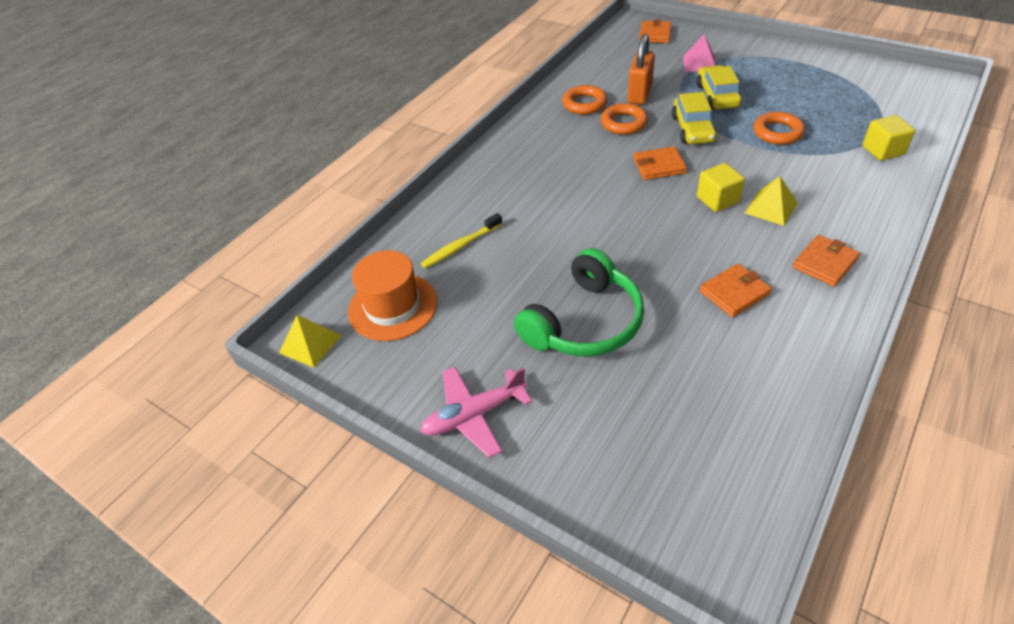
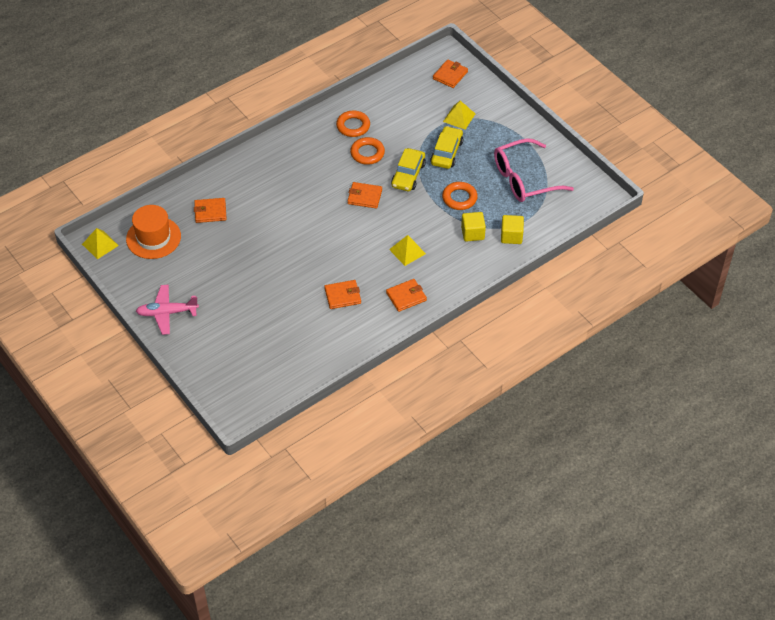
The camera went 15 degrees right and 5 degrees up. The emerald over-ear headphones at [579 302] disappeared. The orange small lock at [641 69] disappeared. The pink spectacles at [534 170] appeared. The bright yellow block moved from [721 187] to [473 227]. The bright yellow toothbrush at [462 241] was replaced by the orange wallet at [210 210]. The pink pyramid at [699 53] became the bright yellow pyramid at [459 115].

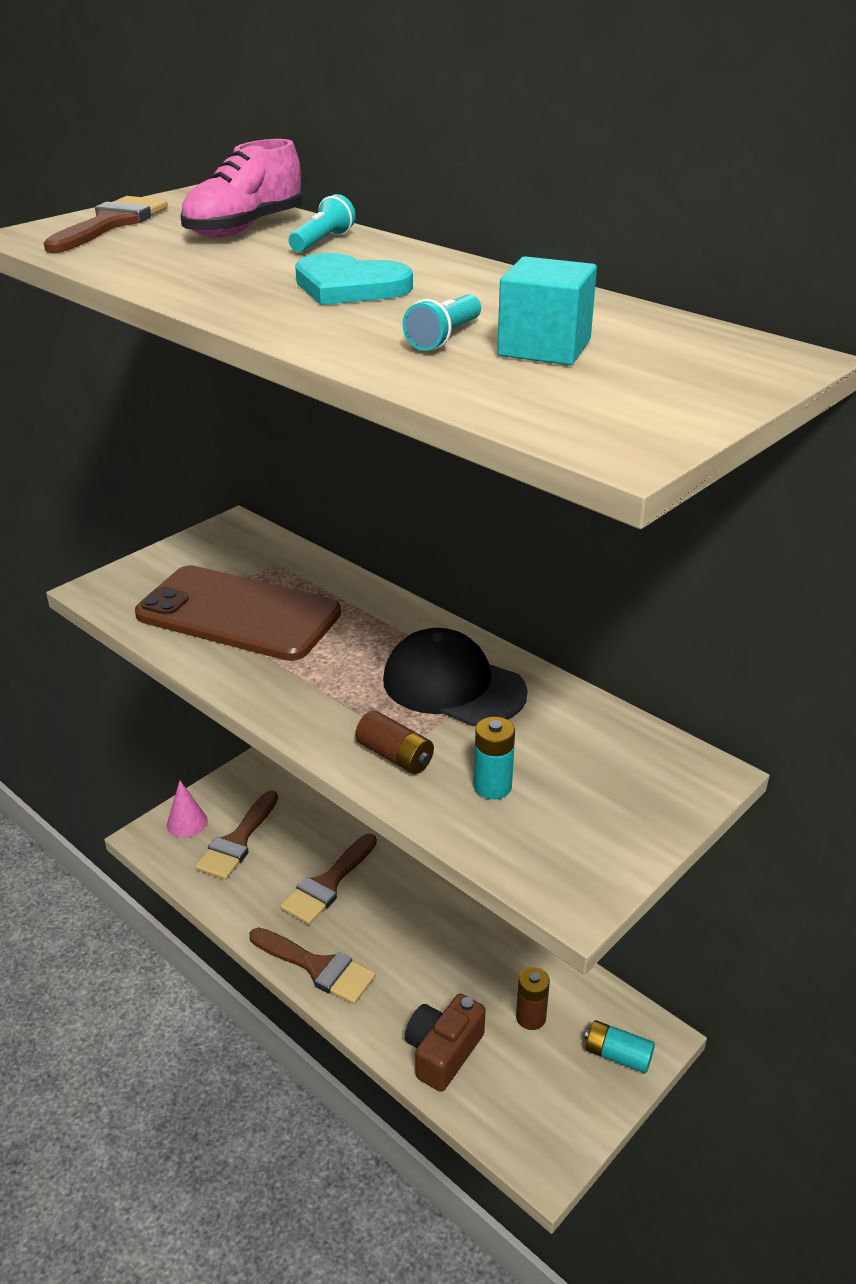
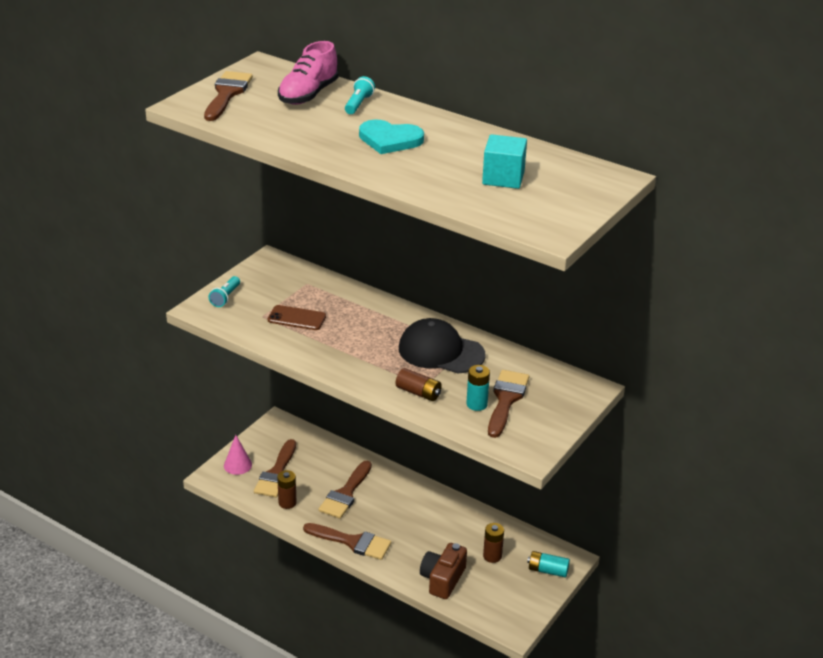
The camera went 10 degrees left and 0 degrees up. The brown AA battery at [287 489] appeared. The brown brush at [508 404] appeared. The turquoise flashlight moved from [441 322] to [224 291]. The brown smartphone at [238 613] changed to 0.46 times the size.

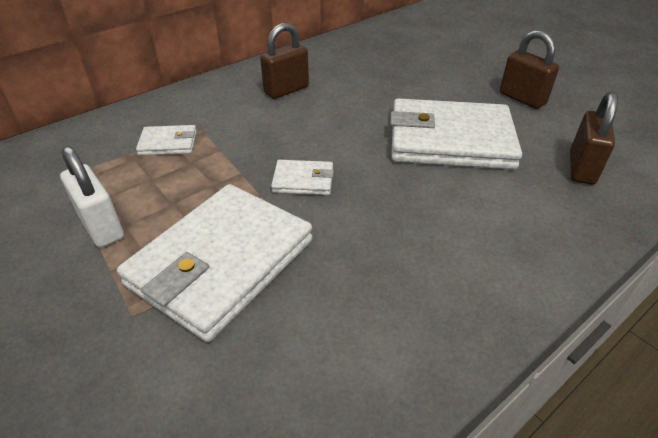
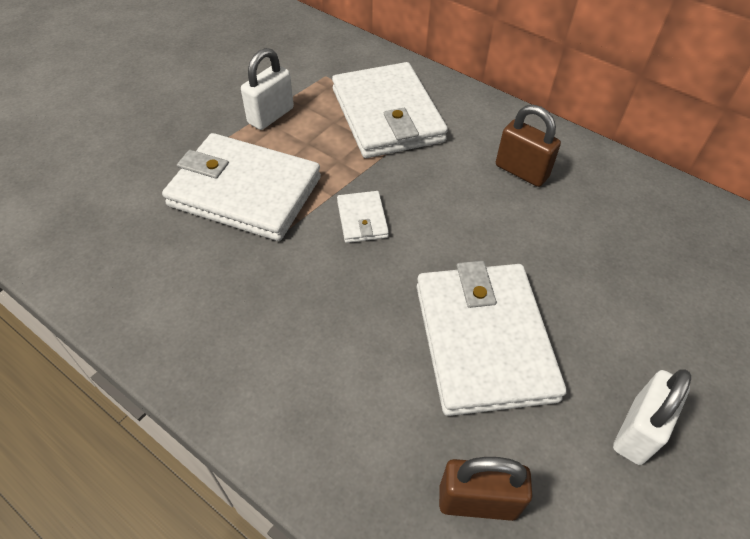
The camera went 75 degrees right and 10 degrees up. The brown small lock at [529 69] became the snow-white small lock at [652 417]. The snow-white wallet at [166 140] changed to 2.26 times the size.

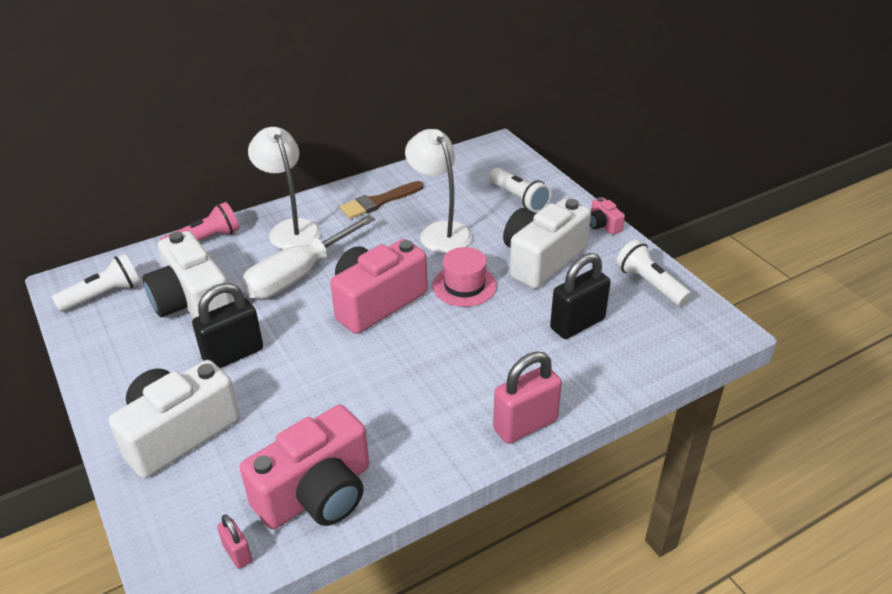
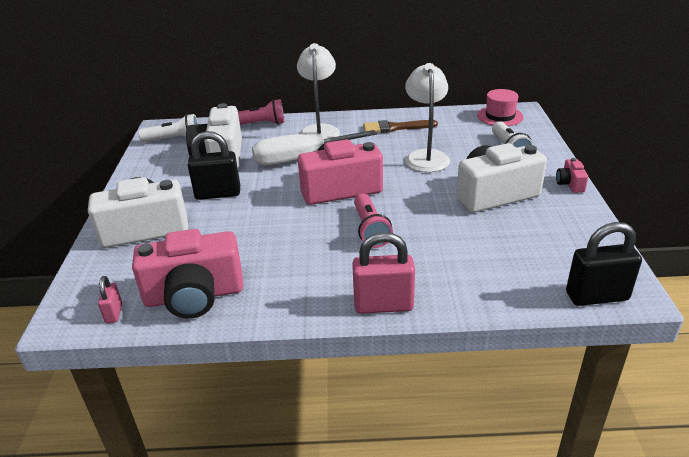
The camera went 30 degrees right and 5 degrees down. The snow-white flashlight at [654 273] disappeared. The pink flashlight at [373 221] appeared. The pink top hat moved from [464 277] to [500 107]. The black small lock moved from [580 296] to [604 264].

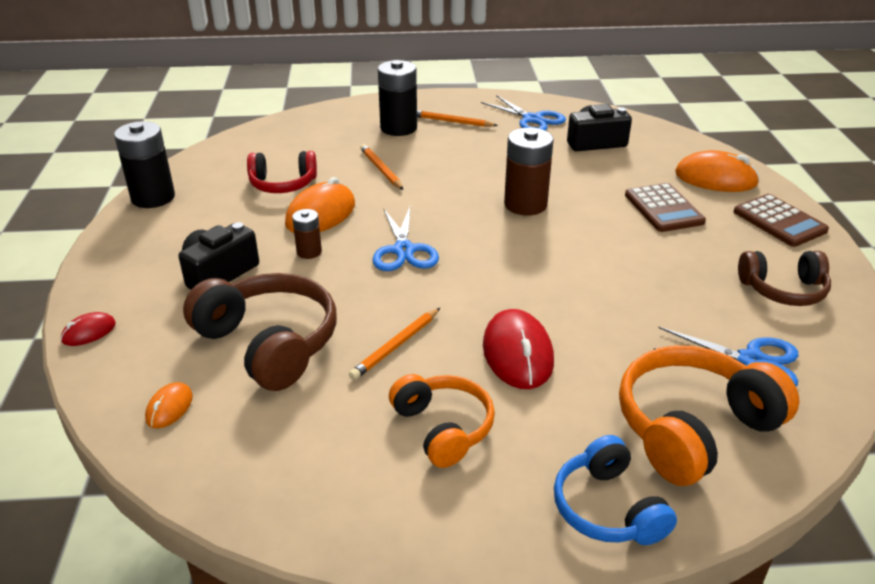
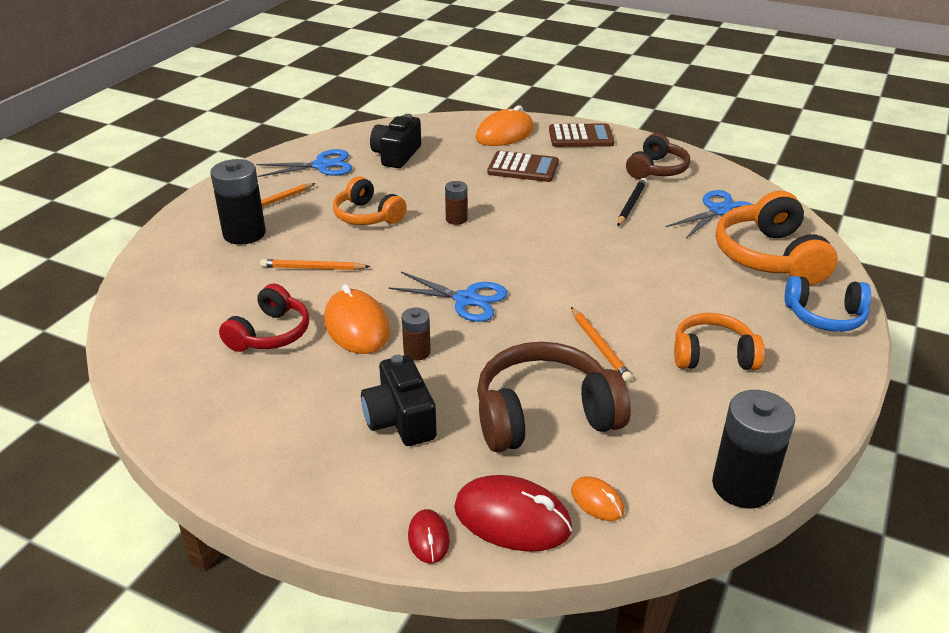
The camera went 60 degrees left and 0 degrees up. The orange over-ear headphones at [370 201] appeared. The black lead pencil at [632 202] appeared. The black AA battery moved from [144 164] to [753 449]. The red mouse moved from [518 349] to [513 513]. The brown AA battery at [529 172] changed to 0.53 times the size.

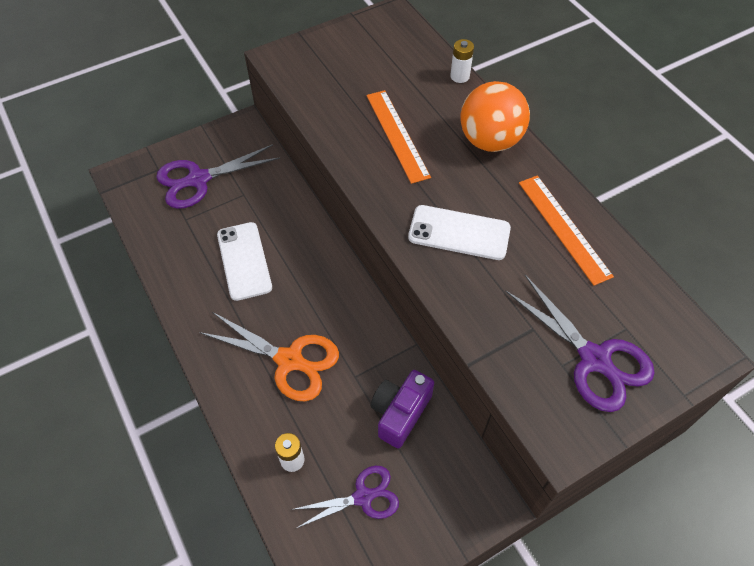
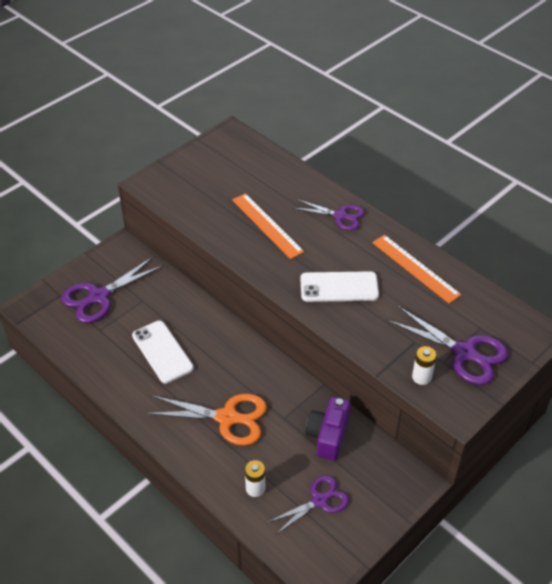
The camera went 15 degrees left and 10 degrees down. The snow-white AA battery moved from [462 61] to [424 365]. The orange ball at [495 116] was replaced by the violet scissors at [329 214].

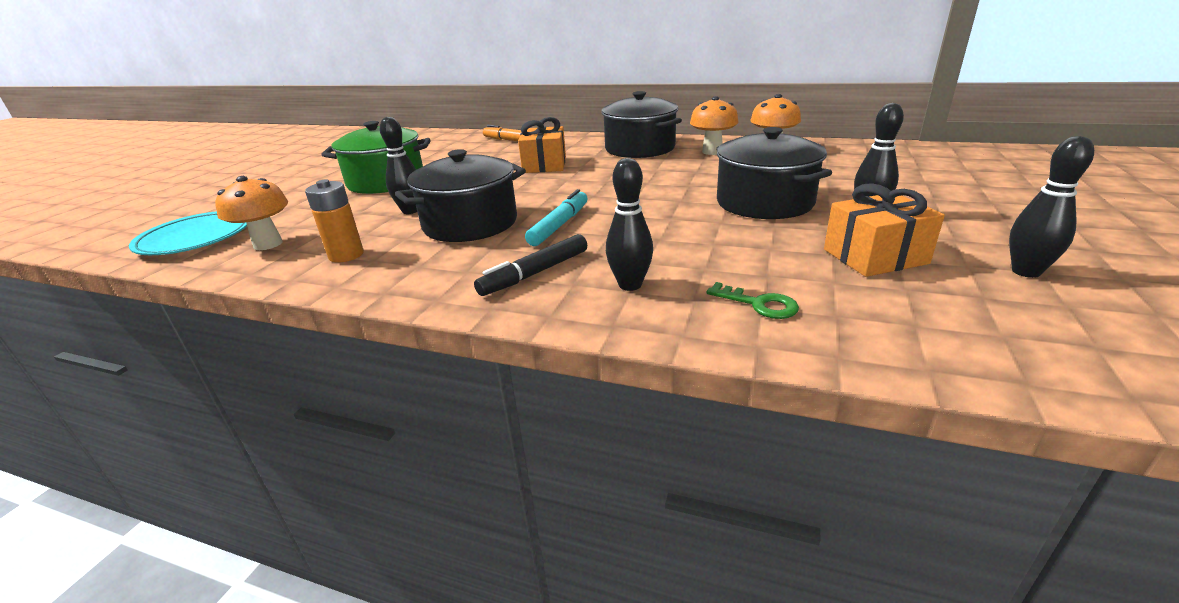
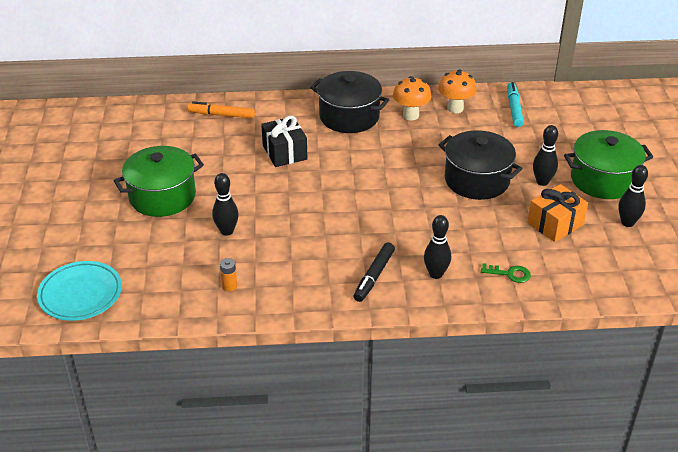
The camera went 25 degrees left and 10 degrees up. The orange toadstool at [251 213] disappeared. The black pot at [460 195] disappeared. The emerald pot at [608 164] appeared. The turquoise felt pen moved from [556 217] to [515 104]. The orange wrapped gift at [542 145] became the black wrapped gift at [284 141]. The orange AA battery at [334 220] changed to 0.63 times the size.

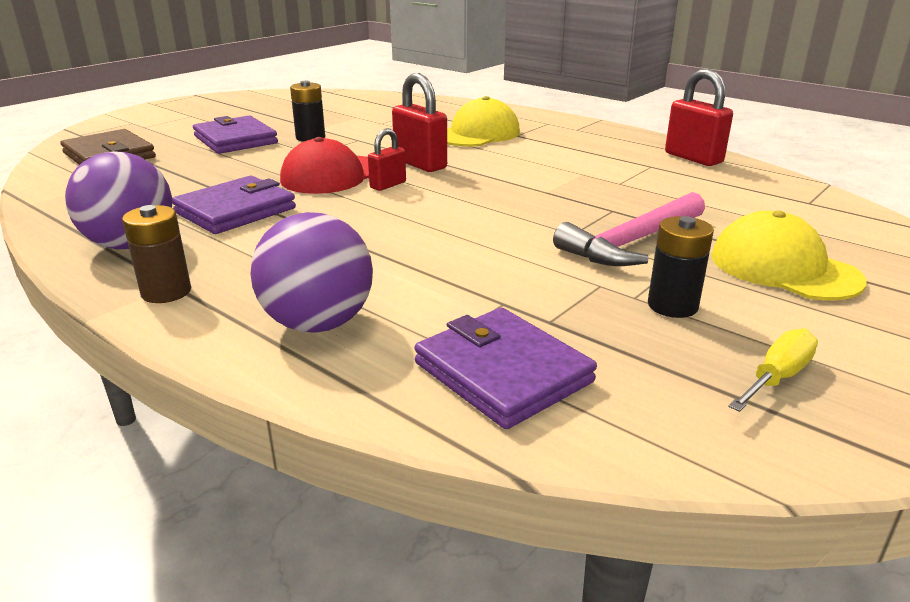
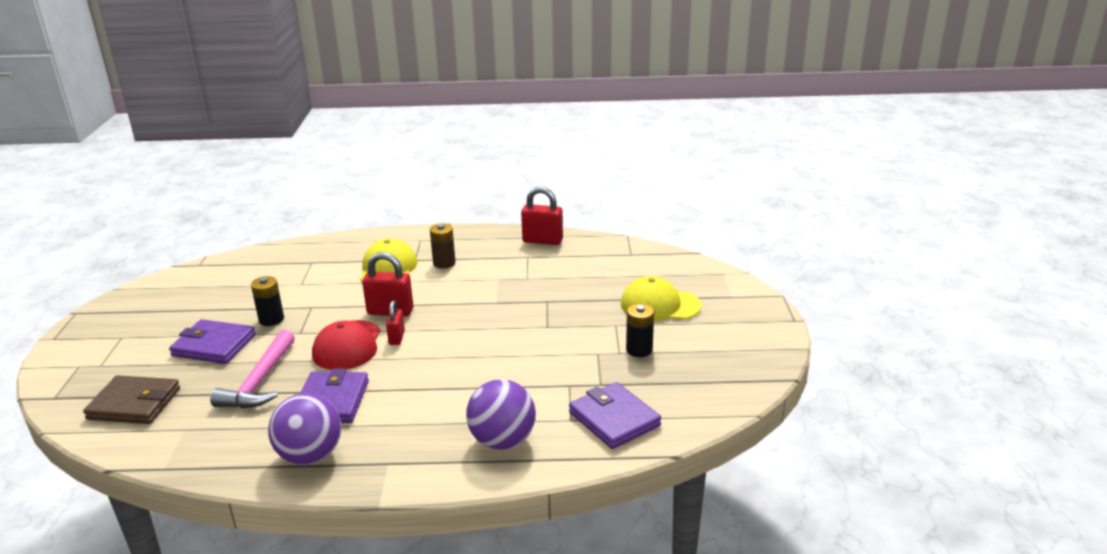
The camera went 40 degrees left and 0 degrees up. The bright yellow flat screwdriver at [773 370] disappeared. The brown AA battery moved from [156 254] to [443 245]. The pink hammer moved from [629 229] to [252 369]. The violet wallet at [505 368] turned 45 degrees clockwise.

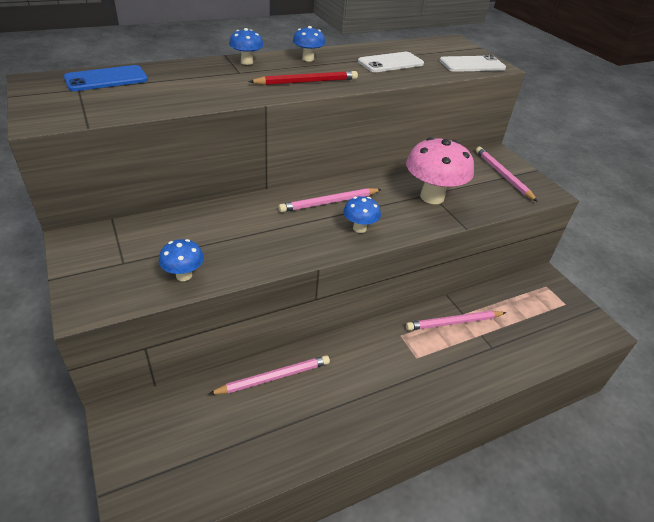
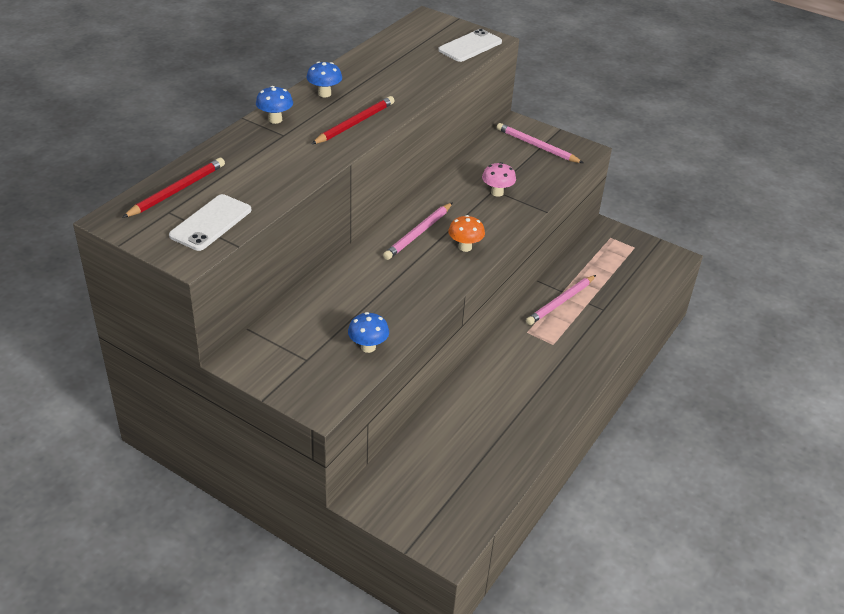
The camera went 30 degrees left and 0 degrees up. The pink lead pencil at [269 374] disappeared. The snow-white smartphone moved from [391 62] to [210 222]. The blue smartphone at [106 78] was replaced by the red lead pencil at [173 188]. The blue toadstool at [362 214] became the orange toadstool at [466 233]. The pink toadstool at [440 170] changed to 0.52 times the size.

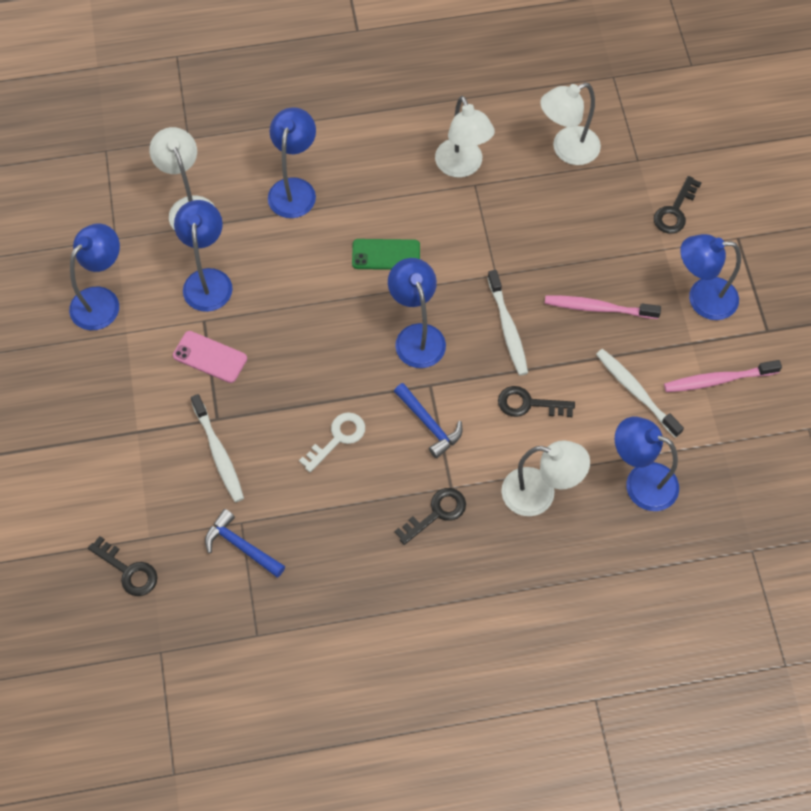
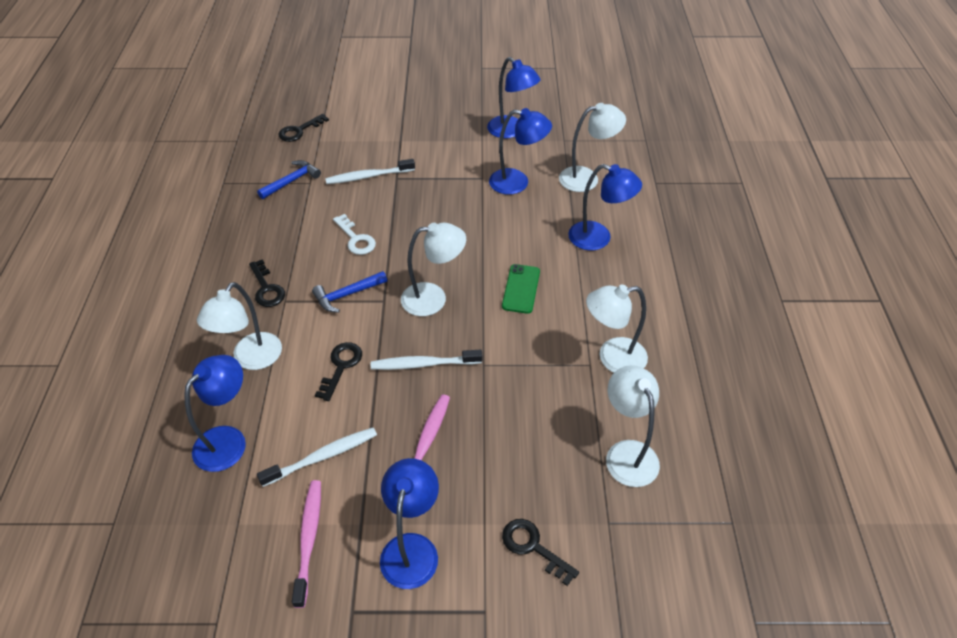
The camera went 100 degrees right and 15 degrees down. The pink smartphone at [210 357] disappeared. The blue reading lamp at [417 313] became the snow-white reading lamp at [433 269].

